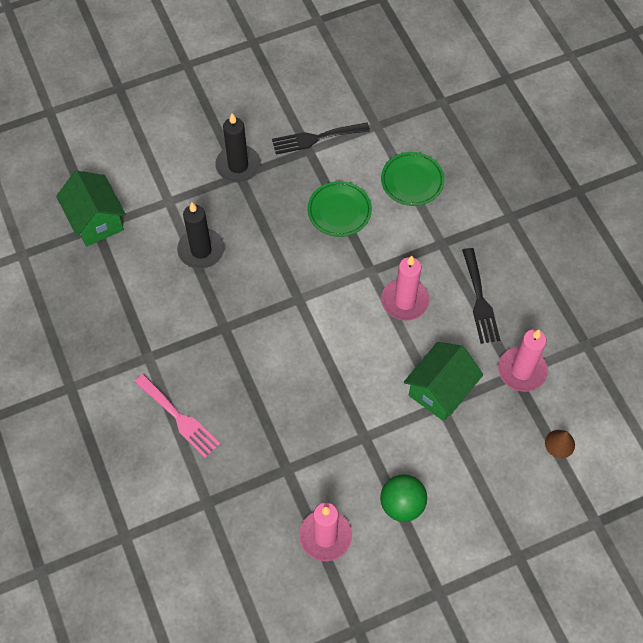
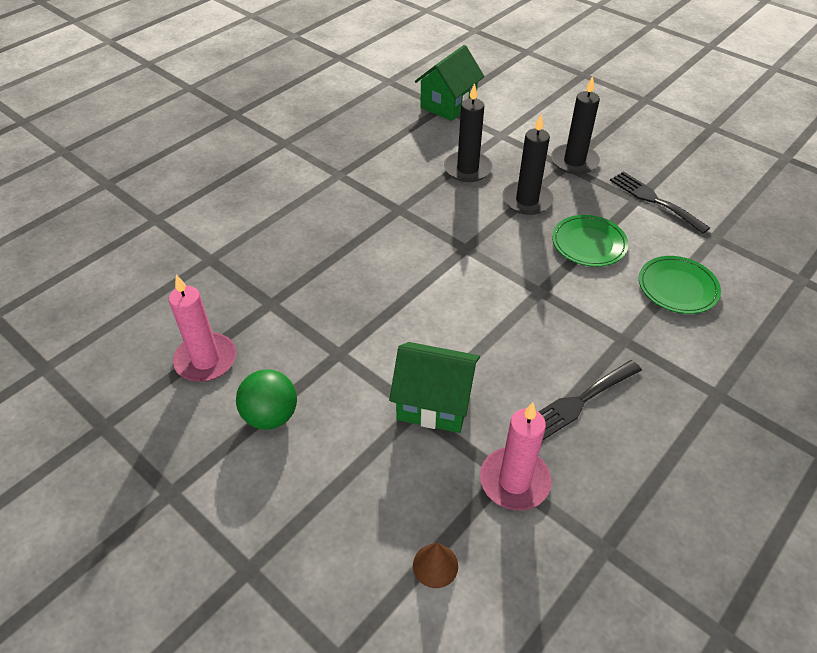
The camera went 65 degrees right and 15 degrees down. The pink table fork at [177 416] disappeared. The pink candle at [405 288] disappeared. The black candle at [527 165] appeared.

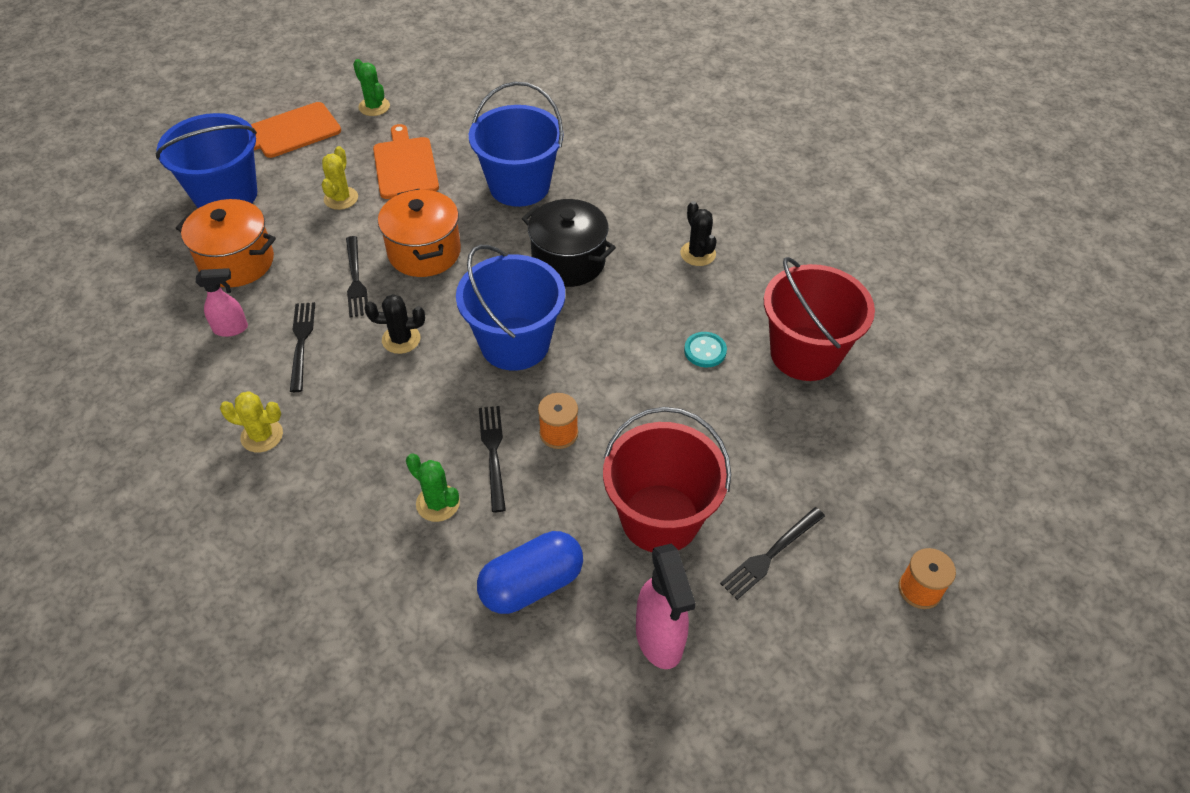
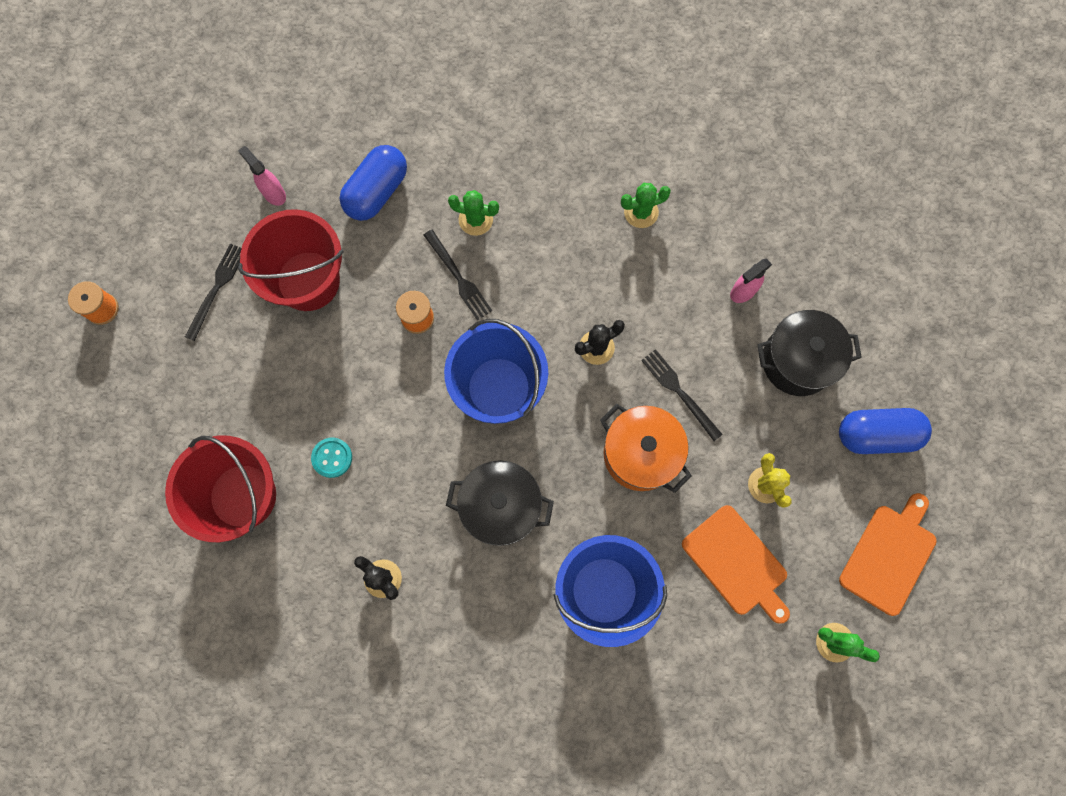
The camera went 155 degrees right and 25 degrees up. The black table fork at [302 347] disappeared. The blue pail at [206 160] was replaced by the blue capsule at [885 431]. The orange pot at [226 243] became the black pot at [810 353]. The bright yellow saguaro cactus at [251 422] became the emerald saguaro cactus at [646 205]. The pink spray bottle at [666 606] changed to 0.61 times the size.

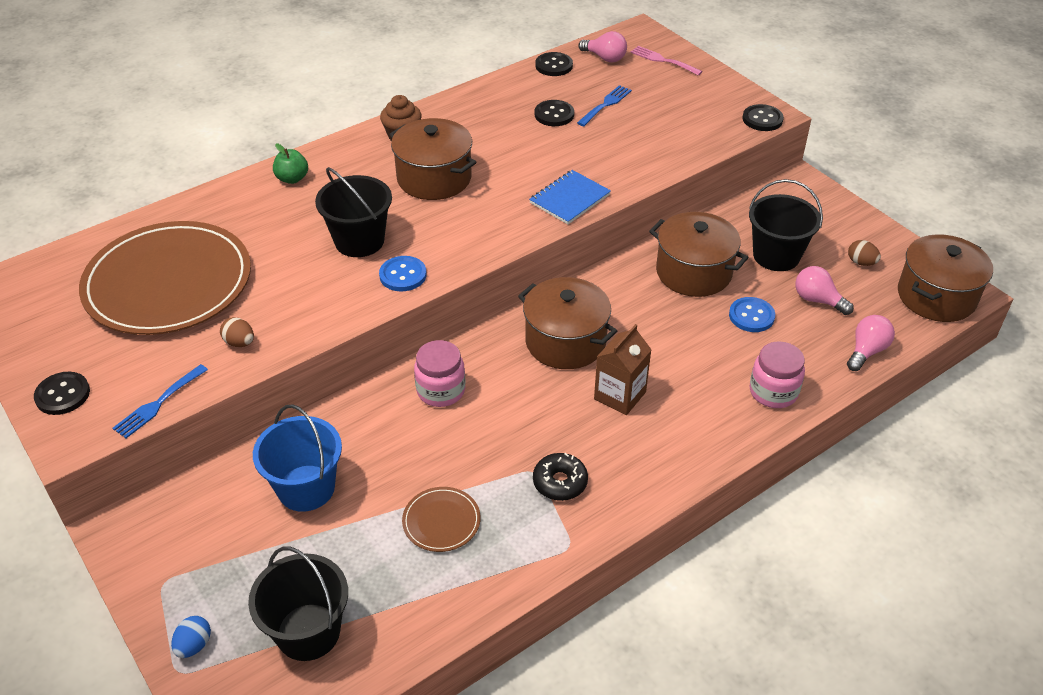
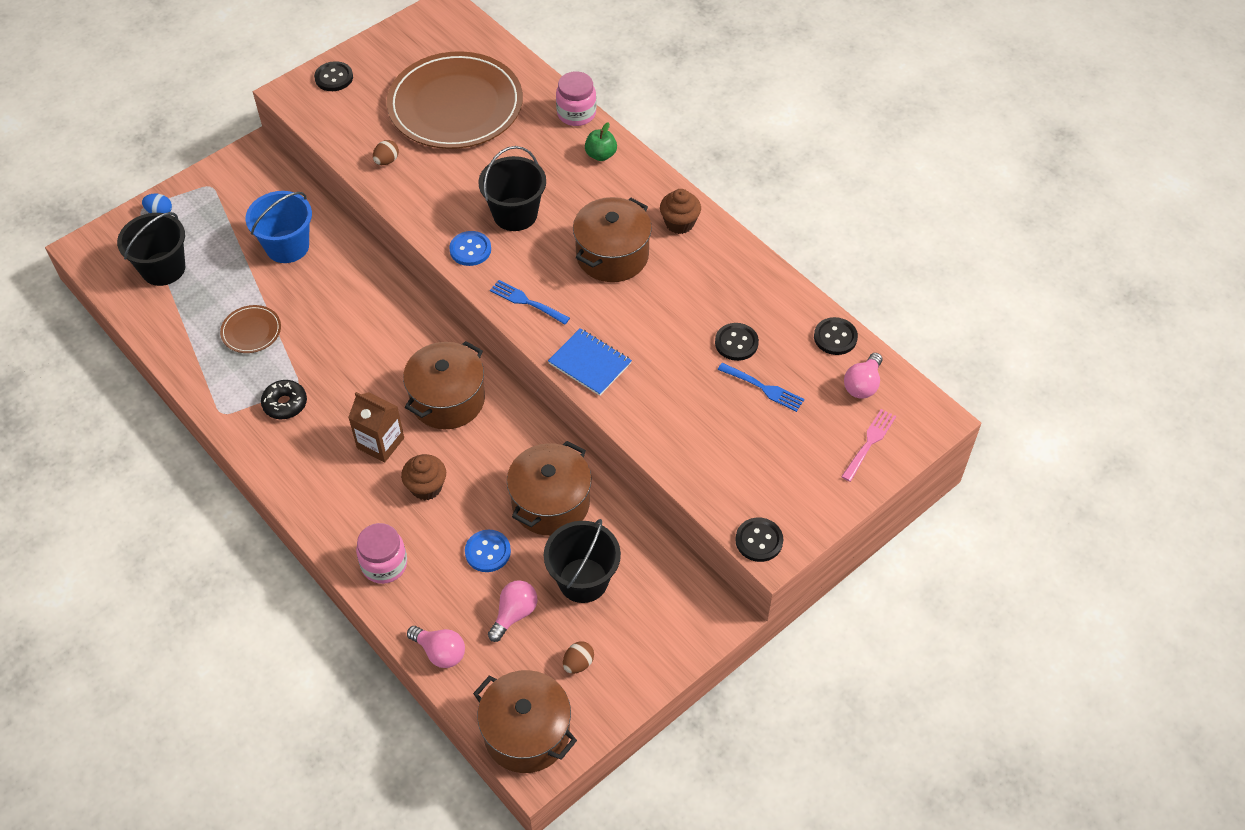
The camera went 85 degrees right and 10 degrees up. The brown muffin at [423 477] appeared. The blue table fork moved from [160 401] to [530 302]. The pink preserve jar moved from [440 373] to [576 98].

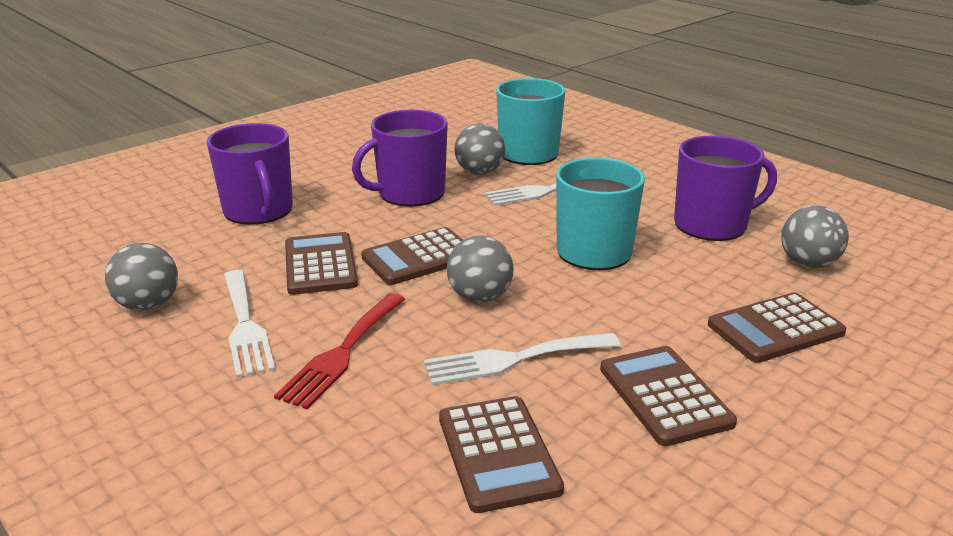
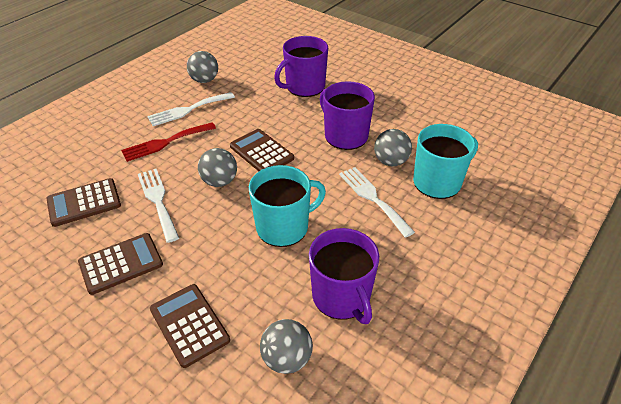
The camera went 80 degrees right and 15 degrees up. The brown pocket calculator at [321 263] disappeared. The red table fork at [339 351] turned 45 degrees counterclockwise.

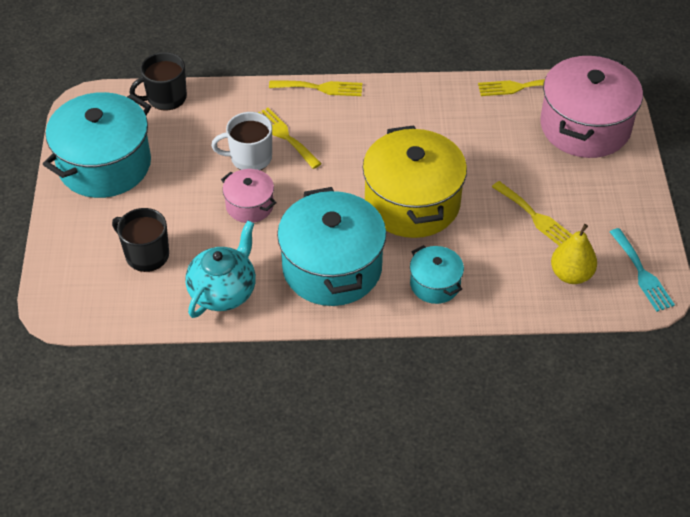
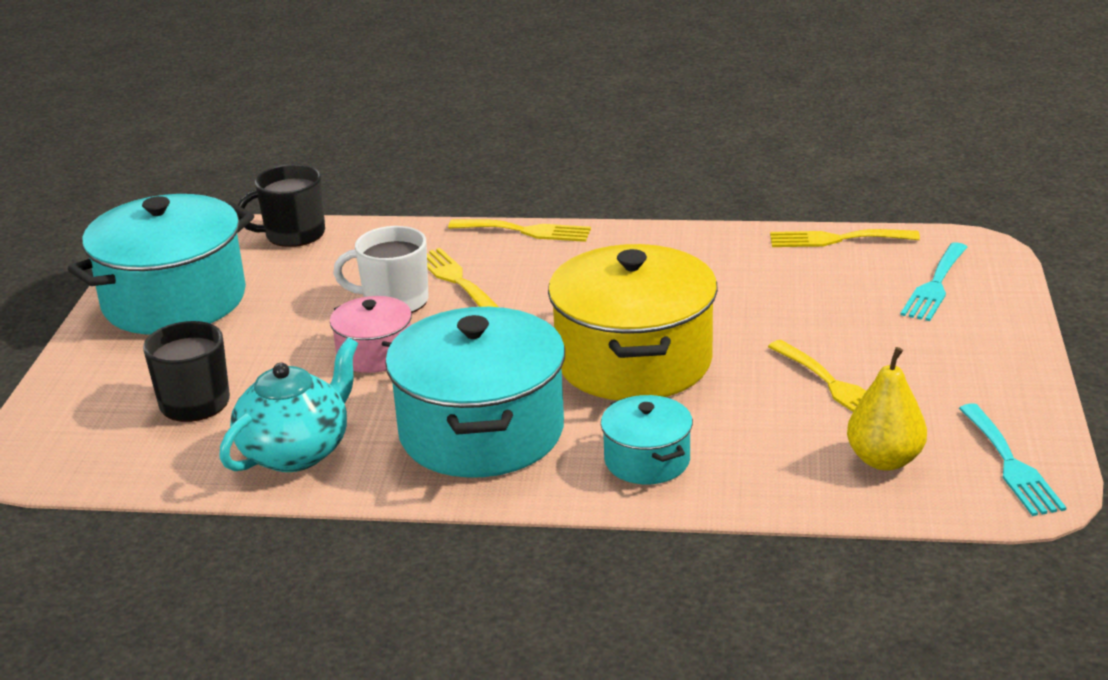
The camera went 10 degrees right and 20 degrees down. The pink pot at [591 106] was replaced by the turquoise table fork at [933 281].

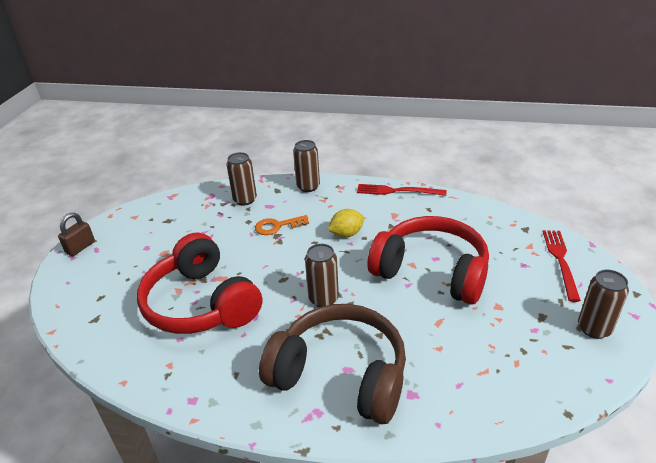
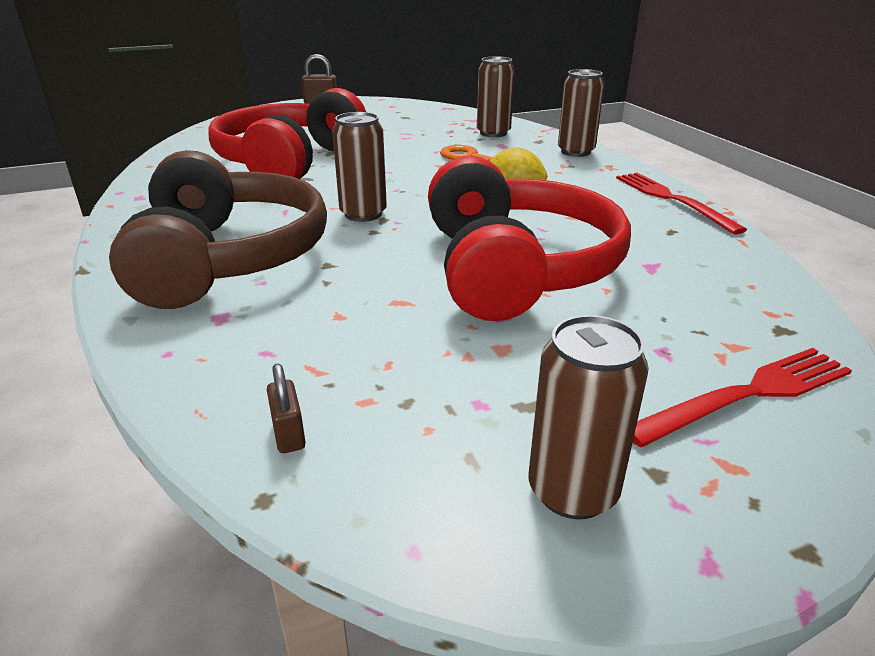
The camera went 55 degrees right and 5 degrees down. The brown small lock at [286 408] appeared.

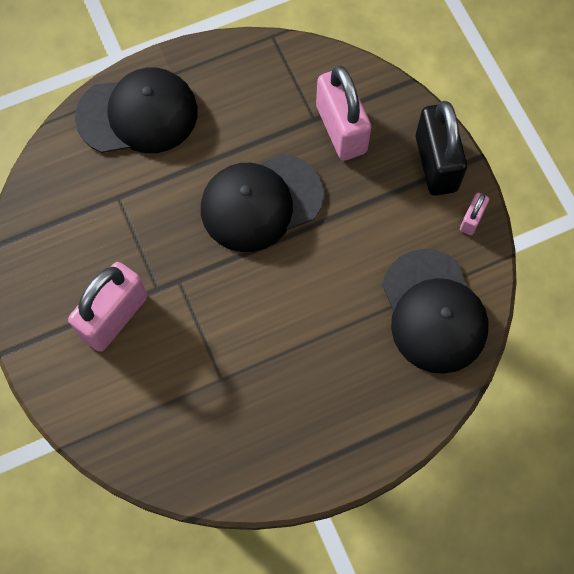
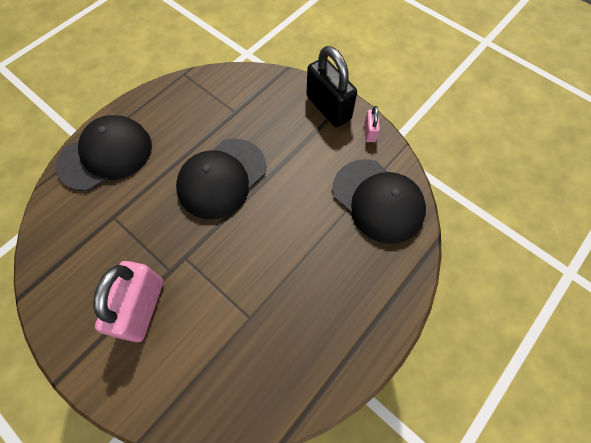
The camera went 25 degrees left and 5 degrees down. The pink small lock at [343 113] disappeared.

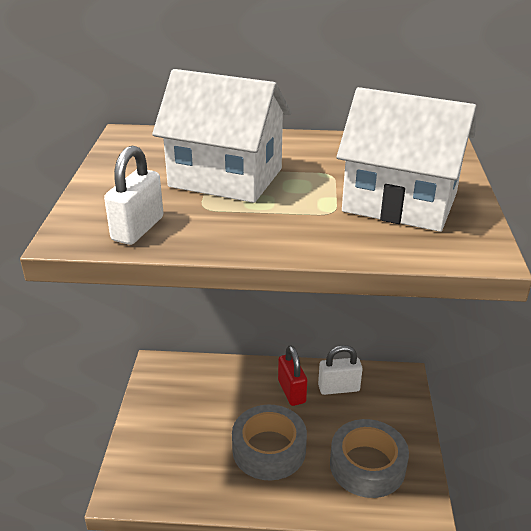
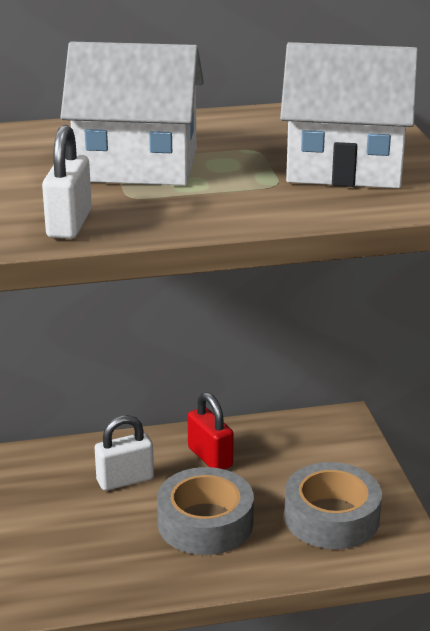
The camera went 15 degrees left and 5 degrees down. The snow-white small lock moved from [340 370] to [124 453].

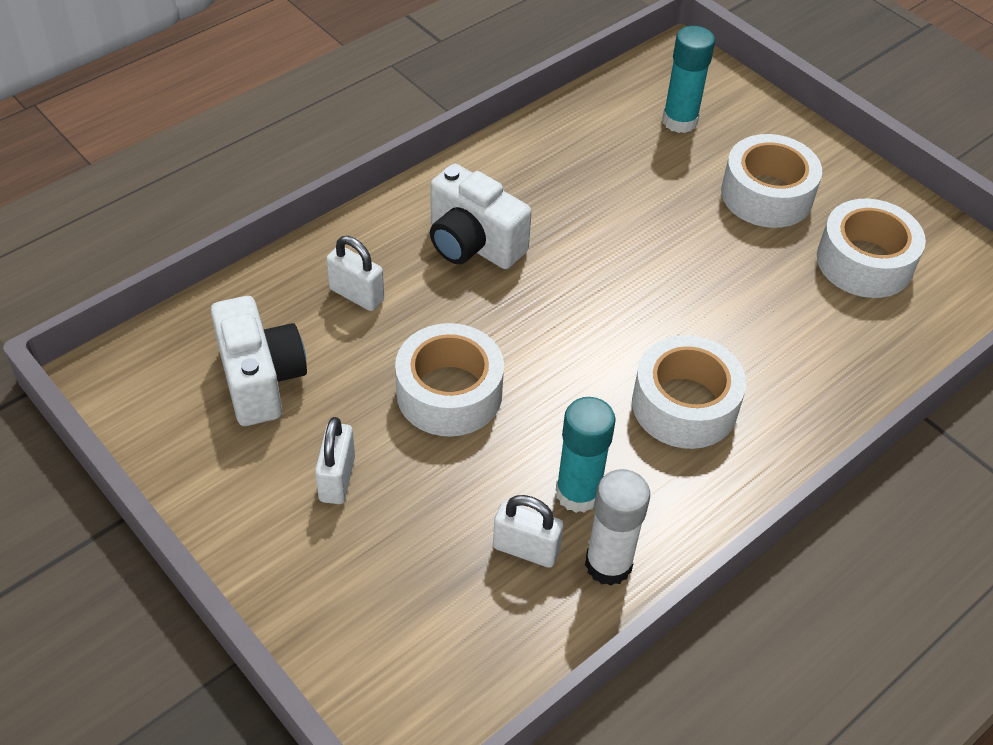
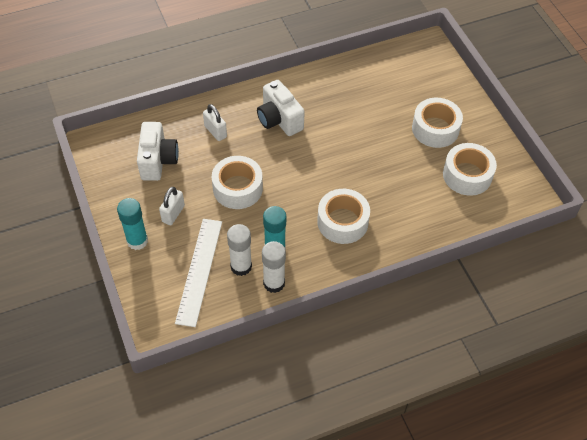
The camera went 20 degrees right and 5 degrees up. The snow-white ruler at [198 273] appeared. The turquoise stick of glue moved from [688 79] to [132 224]. The snow-white small lock at [528 531] was replaced by the snow-white stick of glue at [239 250].

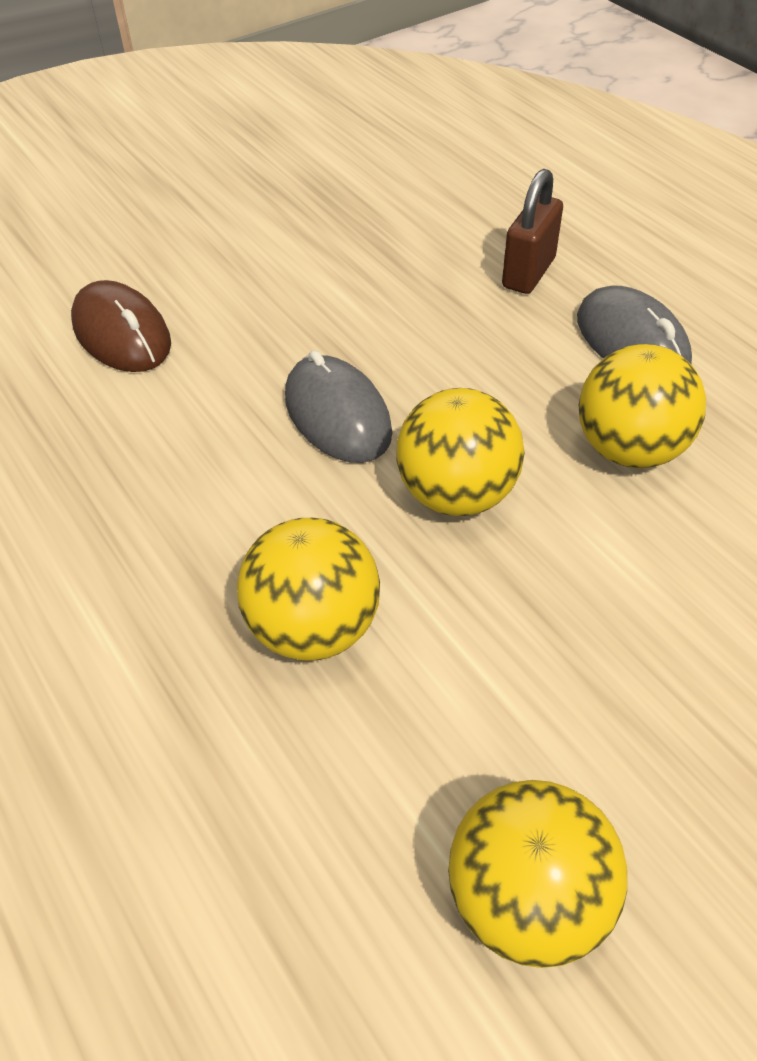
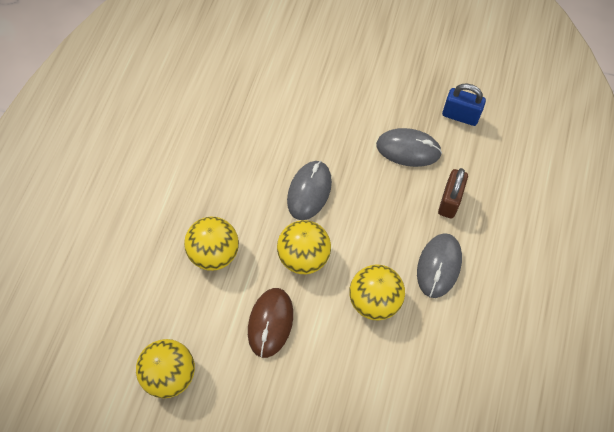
The camera went 50 degrees right and 15 degrees up. The ash-grey mouse at [409 147] appeared. The blue small lock at [464 105] appeared. The brown mouse moved from [121 326] to [270 323]. The brown small lock at [532 231] turned 60 degrees counterclockwise.

